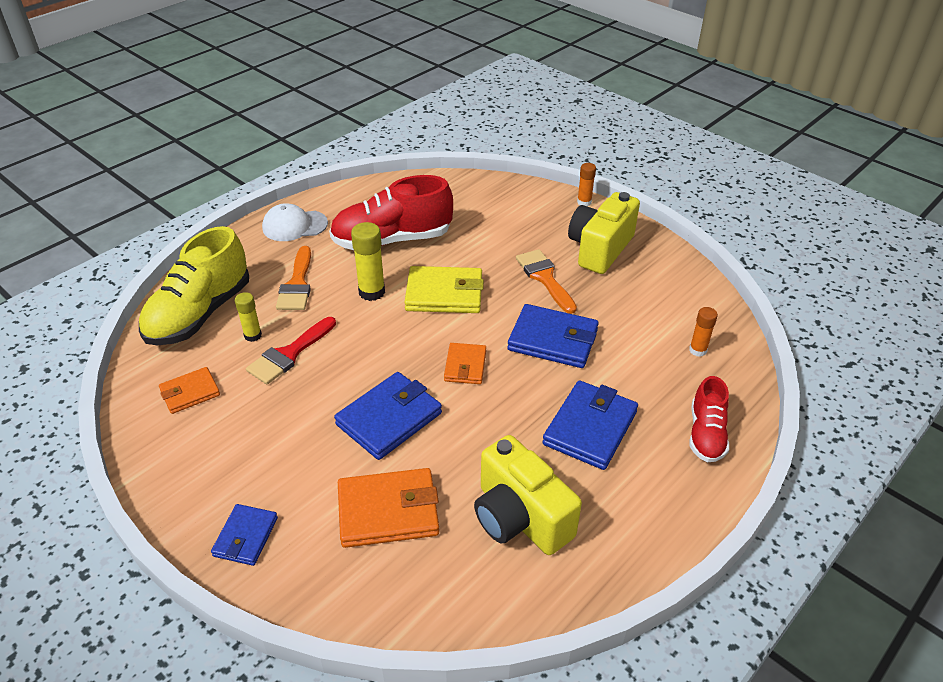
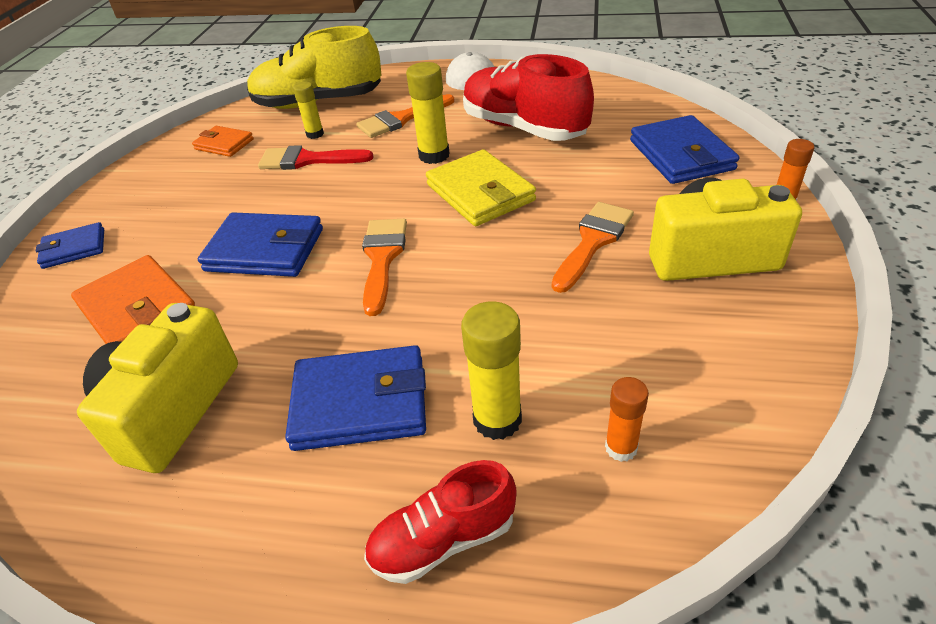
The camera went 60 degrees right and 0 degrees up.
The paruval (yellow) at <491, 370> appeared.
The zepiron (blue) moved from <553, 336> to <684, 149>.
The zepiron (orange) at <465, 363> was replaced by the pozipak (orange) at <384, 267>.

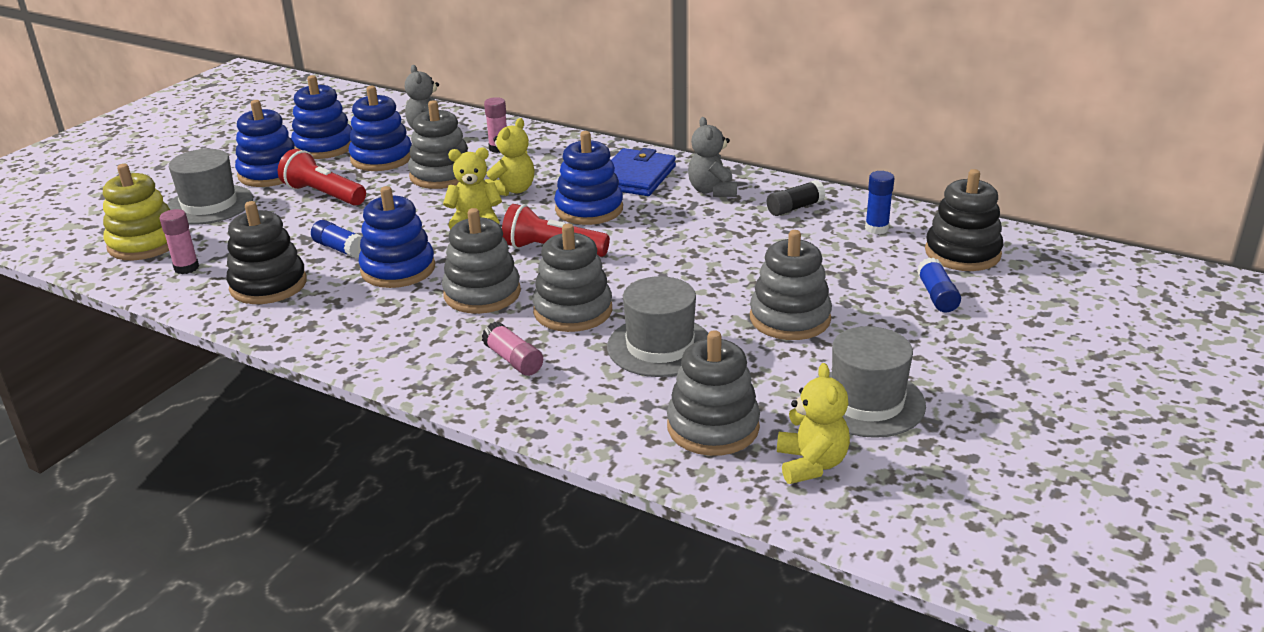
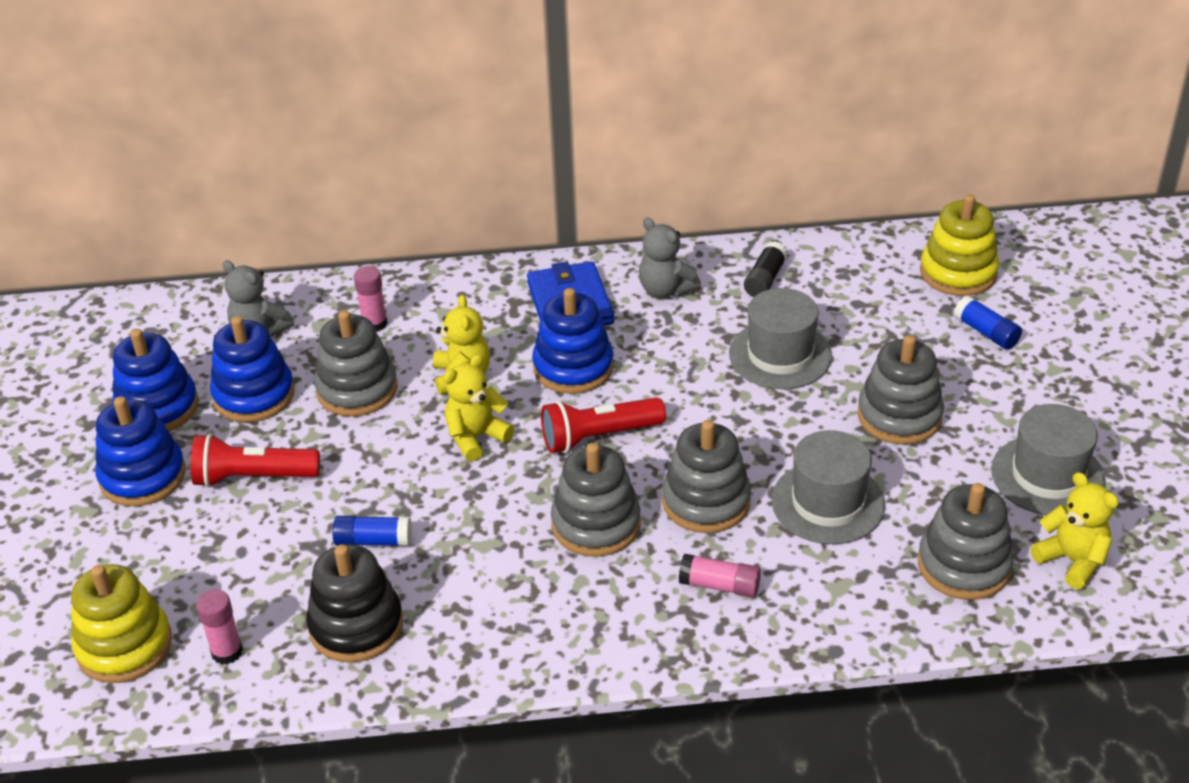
The camera went 35 degrees left and 10 degrees up.
The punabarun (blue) at <397, 237> disappeared.
The paruval (blue) at <879, 202> disappeared.
The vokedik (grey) moved from <210, 187> to <780, 338>.
The punabarun (black) at <964, 220> became the punabarun (yellow) at <959, 245>.

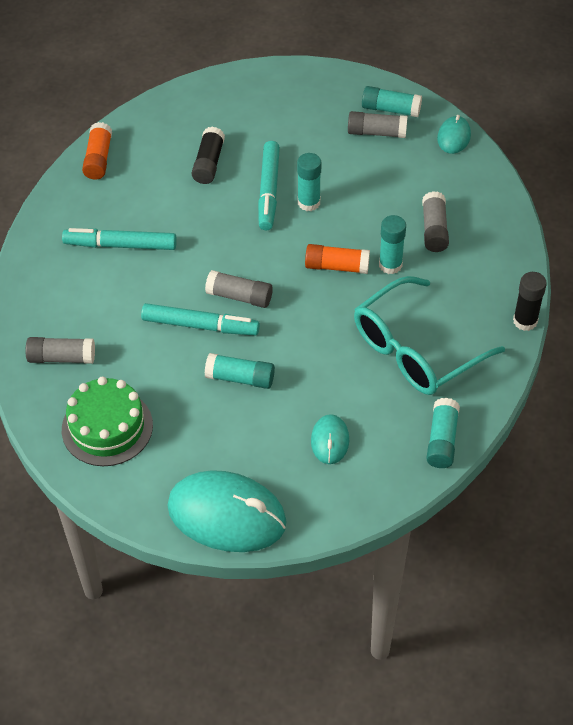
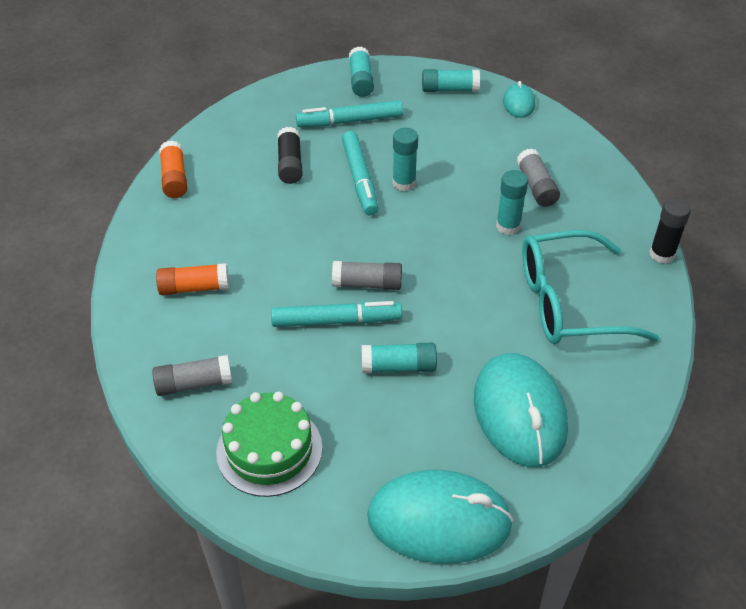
The camera went 15 degrees left and 5 degrees down.
The paruval (grey) at <378, 124> disappeared.
The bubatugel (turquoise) moved from <119, 239> to <349, 113>.
The paruval (orange) moved from <337, 259> to <192, 279>.
The paruval (turquoise) moved from <443, 433> to <361, 71>.
The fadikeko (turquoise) at <429, 335> turned 45 degrees clockwise.
The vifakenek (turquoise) at <330, 439> changed to 2.08 times the size.

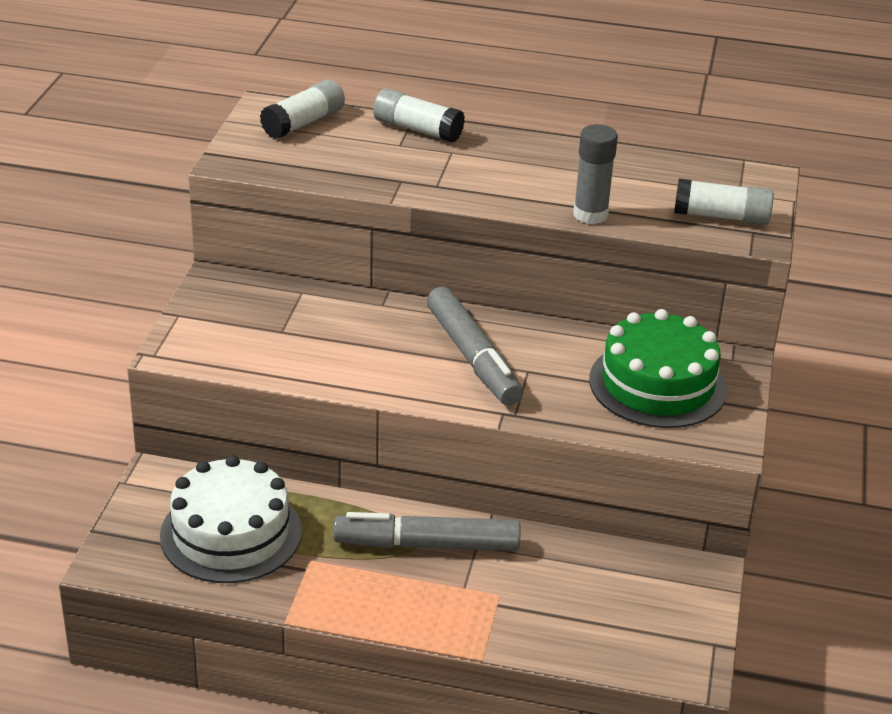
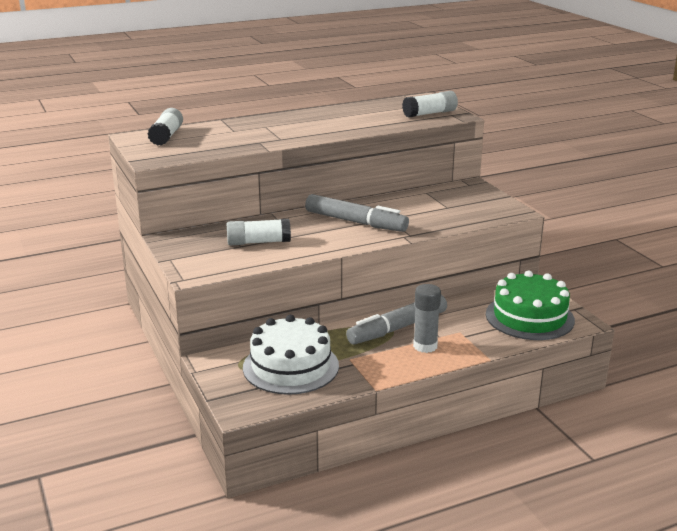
The camera went 35 degrees left and 10 degrees down.
The paruval (white) moved from <419, 115> to <259, 232>.
The paruval (grey) moved from <595, 174> to <427, 318>.
The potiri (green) moved from <658, 368> to <530, 305>.

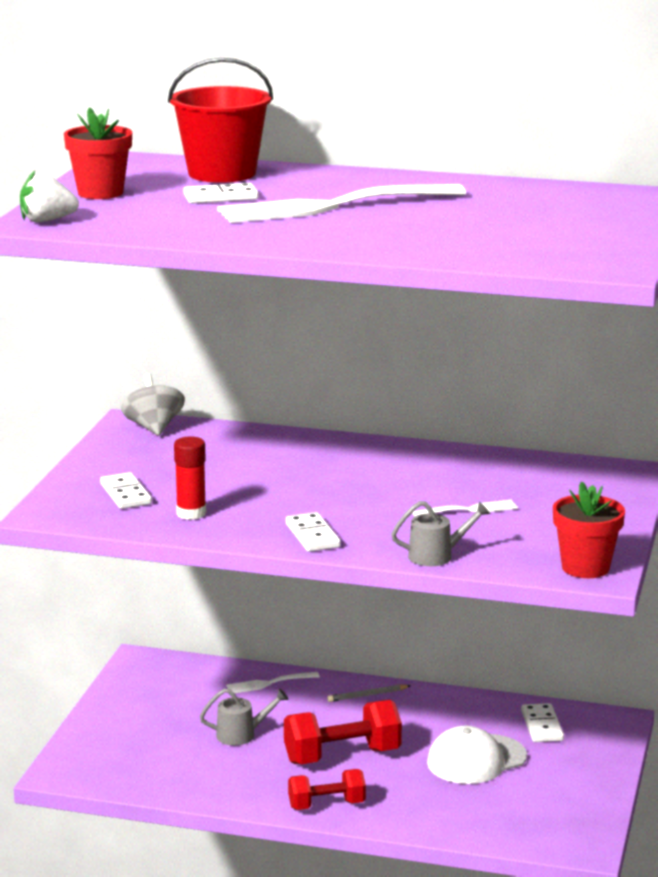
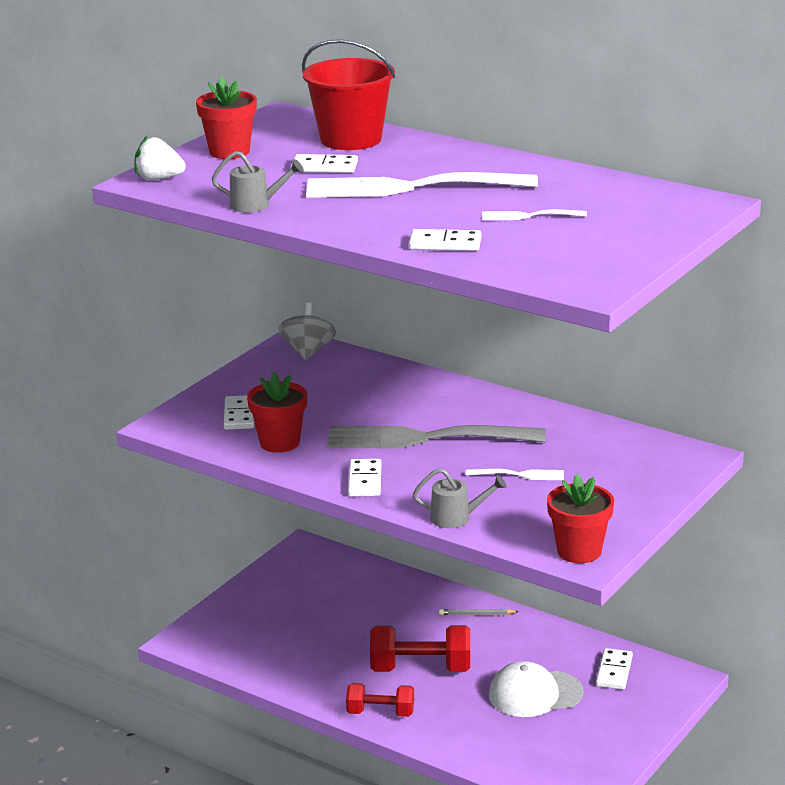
The camera went 20 degrees right and 5 degrees up.
The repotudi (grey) at <436, 437> appeared.
The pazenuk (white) at <445, 240> appeared.
The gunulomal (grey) moved from <244, 717> to <258, 182>.
The repotudi (white) moved from <273, 682> to <534, 214>.
The paruval (red) at <190, 478> was replaced by the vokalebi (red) at <277, 412>.

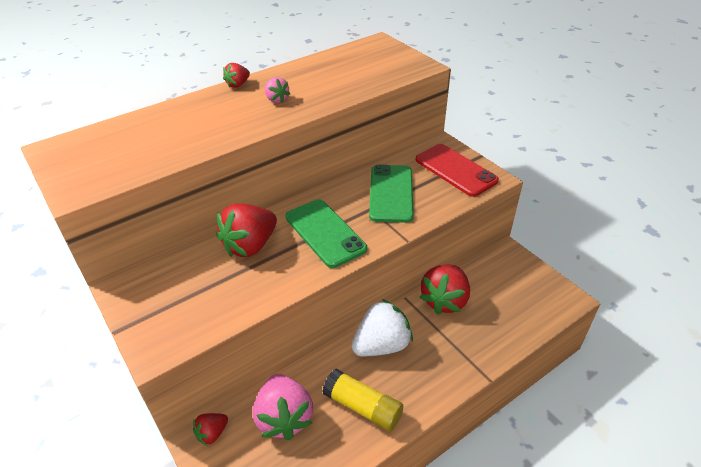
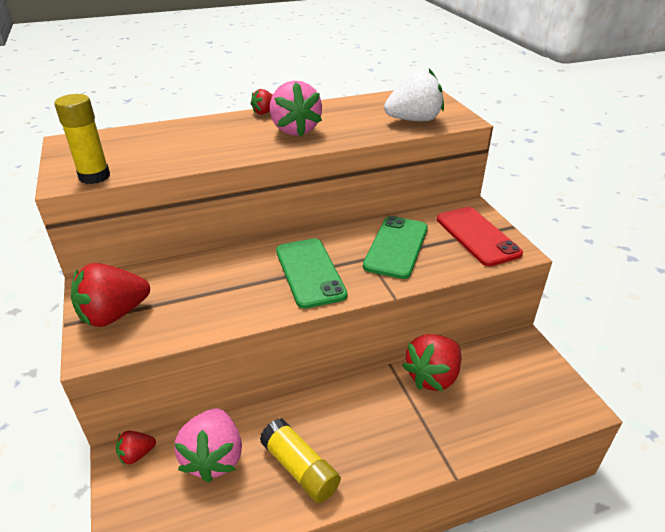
The camera went 15 degrees right and 5 degrees down.
The paruval (yellow) at <82, 139> appeared.
The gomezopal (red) moved from <246, 230> to <110, 295>.
The gomezopal (white) moved from <382, 327> to <414, 95>.
The gomezopal (pink) at <277, 90> changed to 1.98 times the size.

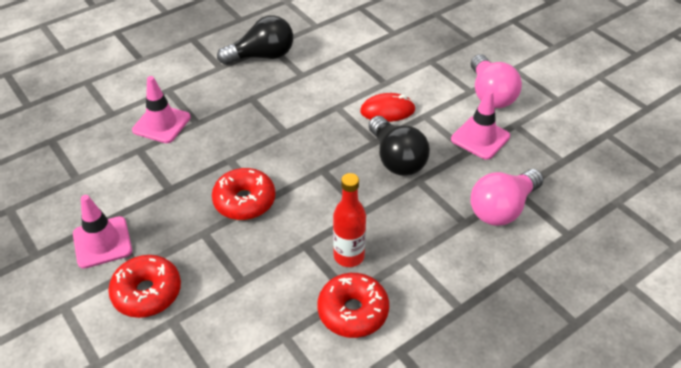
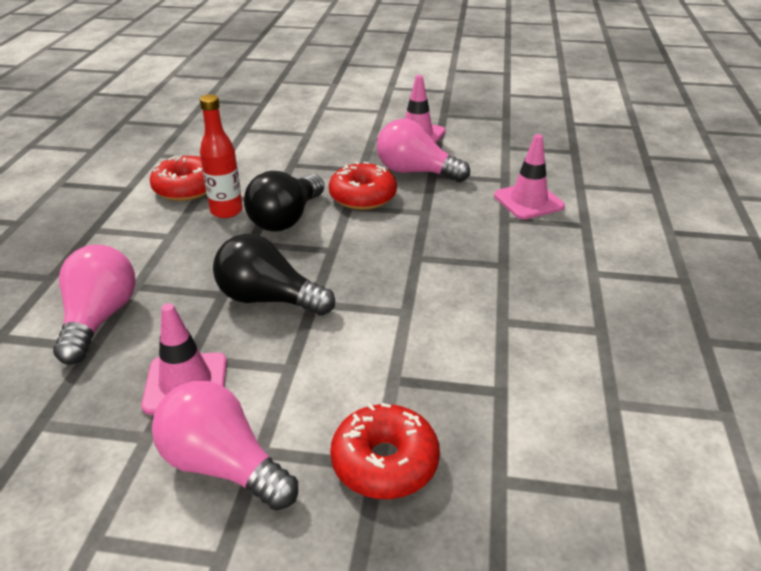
The camera went 135 degrees right and 10 degrees down.
The vifakenek (red) at <388, 107> disappeared.
The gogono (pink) at <423, 150> appeared.
The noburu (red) moved from <144, 286> to <385, 451>.
The gogono (black) moved from <255, 40> to <284, 201>.

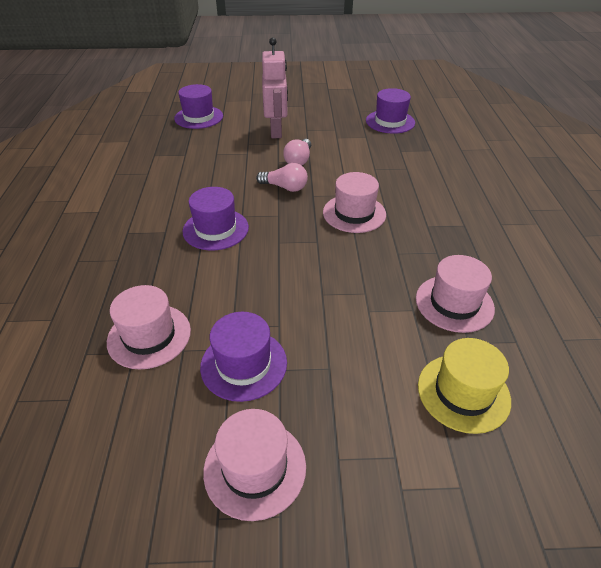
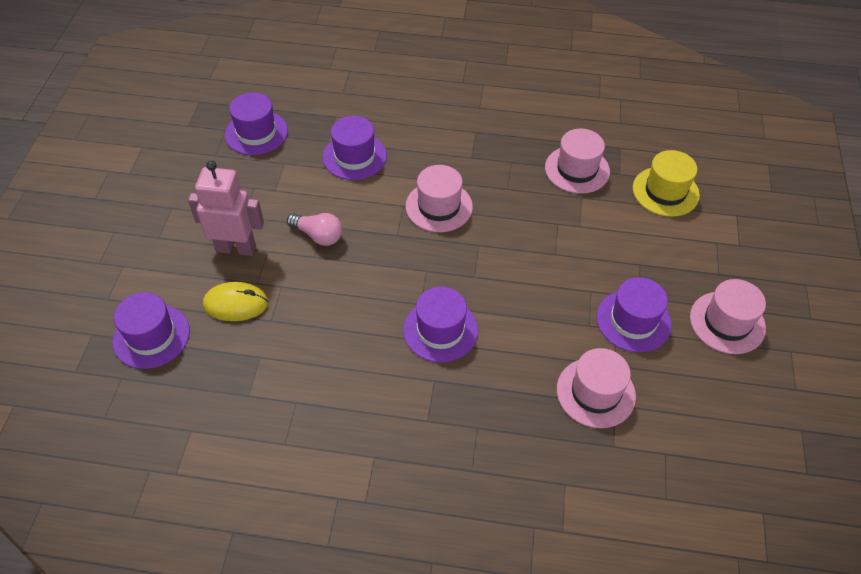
The camera went 80 degrees left and 10 degrees up.
The gogono (pink) at <282, 177> disappeared.
The vifakenek (yellow) at <235, 301> appeared.
The vokedik (purple) at <355, 148> appeared.

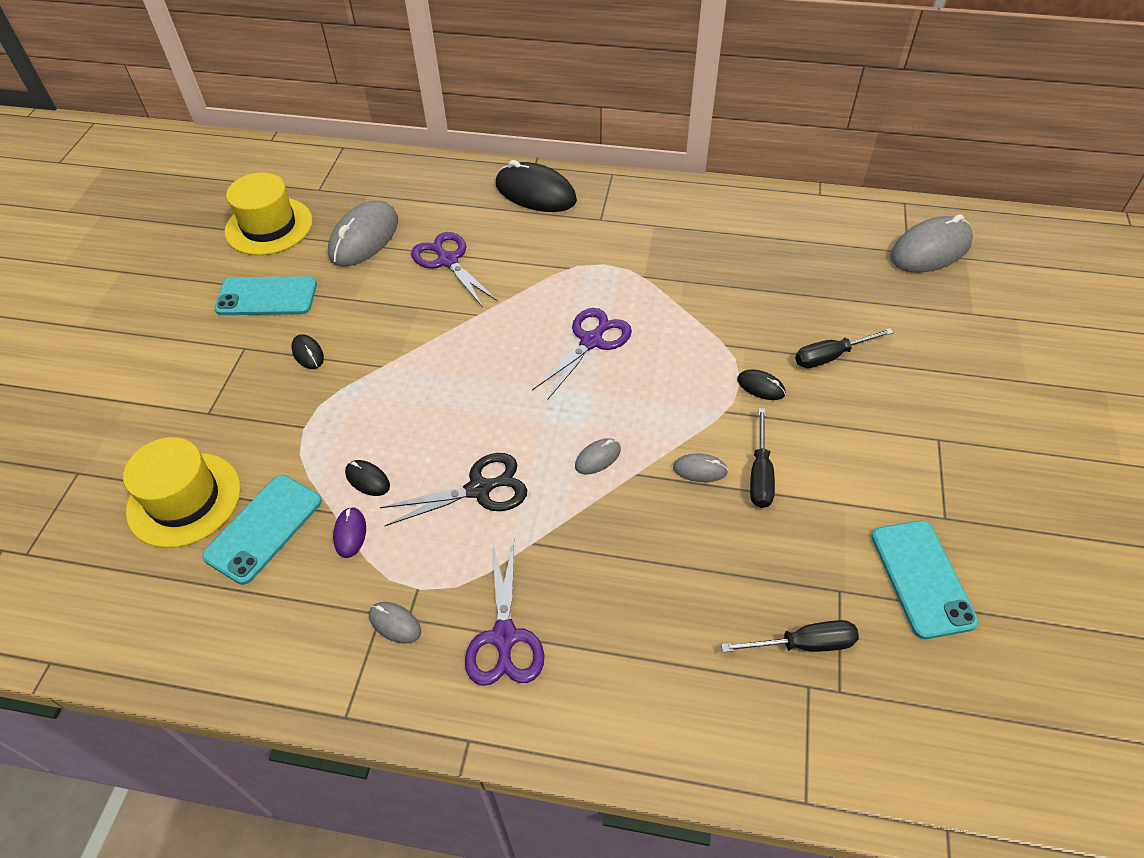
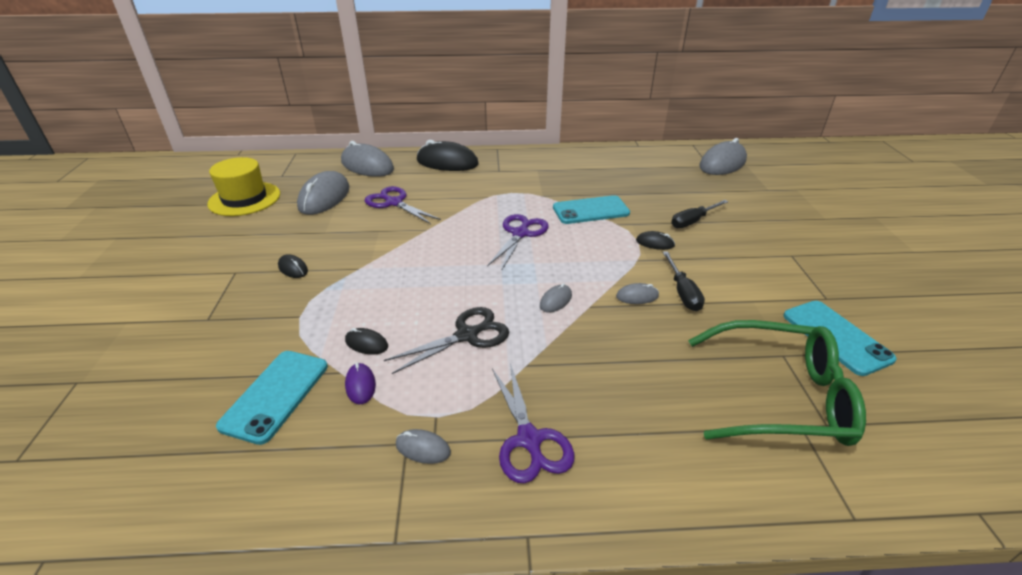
The camera went 15 degrees left and 15 degrees down.
The vokedik (yellow) at <182, 492> disappeared.
The vifakenek (grey) at <367, 159> appeared.
The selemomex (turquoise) moved from <265, 295> to <591, 209>.
The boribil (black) at <790, 636> was replaced by the fadikeko (green) at <777, 383>.

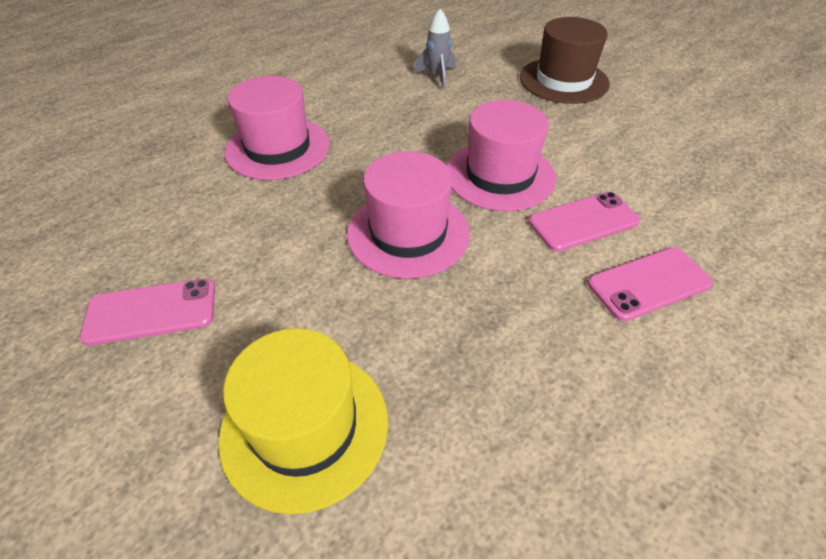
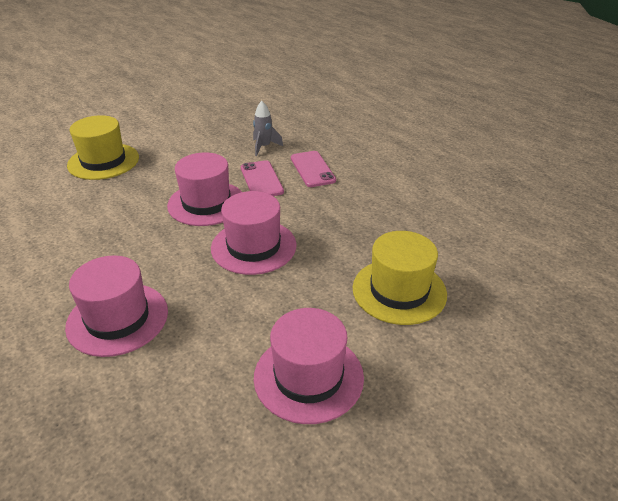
The camera went 85 degrees left and 10 degrees down.
The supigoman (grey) moved from <434, 49> to <268, 128>.
The selemomex (pink) at <147, 312> was replaced by the vokedik (pink) at <309, 366>.
The vokedik (brown) at <565, 60> became the vokedik (yellow) at <103, 147>.

